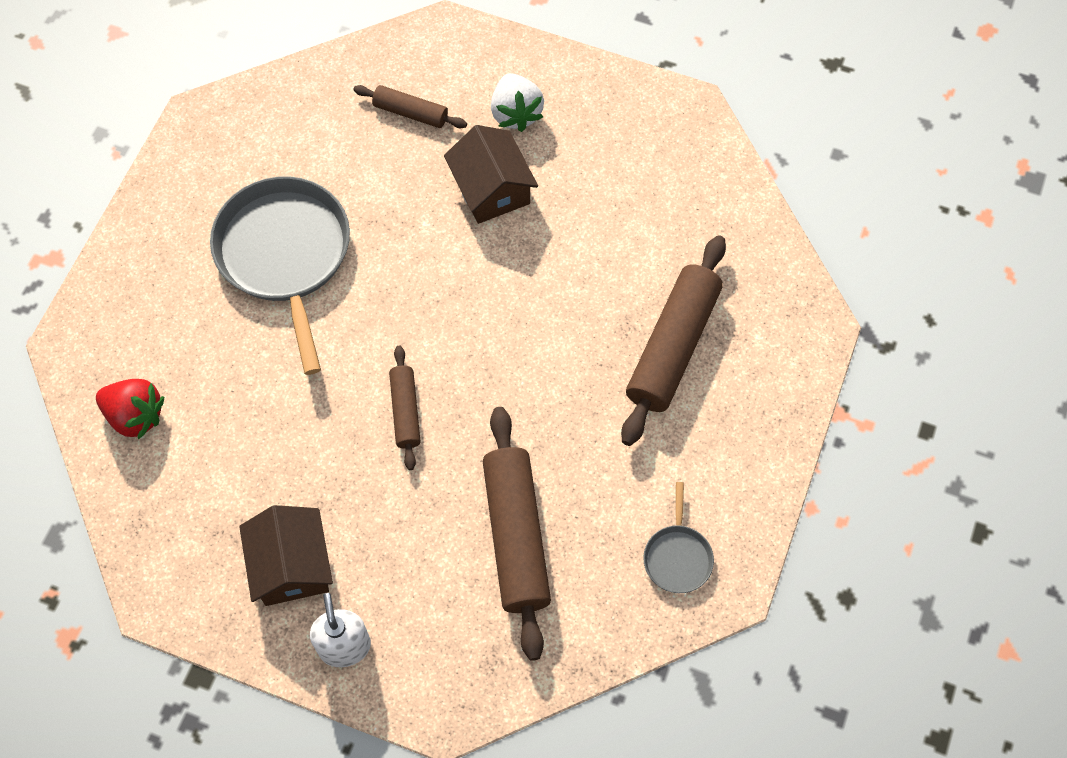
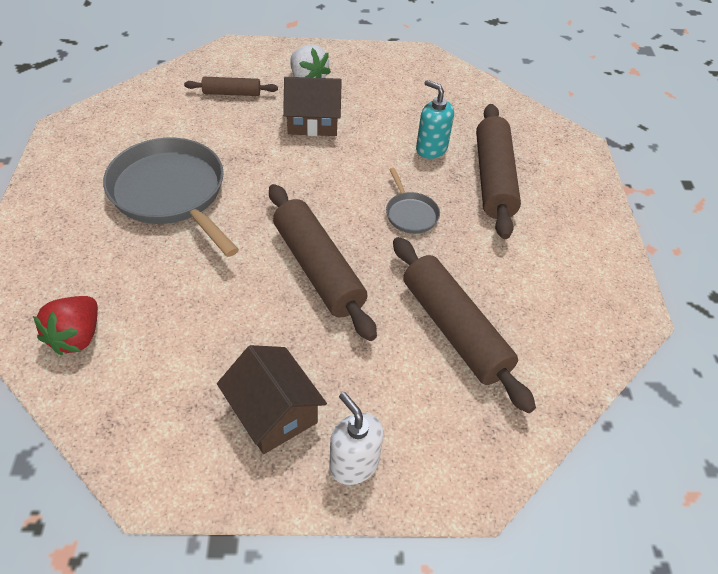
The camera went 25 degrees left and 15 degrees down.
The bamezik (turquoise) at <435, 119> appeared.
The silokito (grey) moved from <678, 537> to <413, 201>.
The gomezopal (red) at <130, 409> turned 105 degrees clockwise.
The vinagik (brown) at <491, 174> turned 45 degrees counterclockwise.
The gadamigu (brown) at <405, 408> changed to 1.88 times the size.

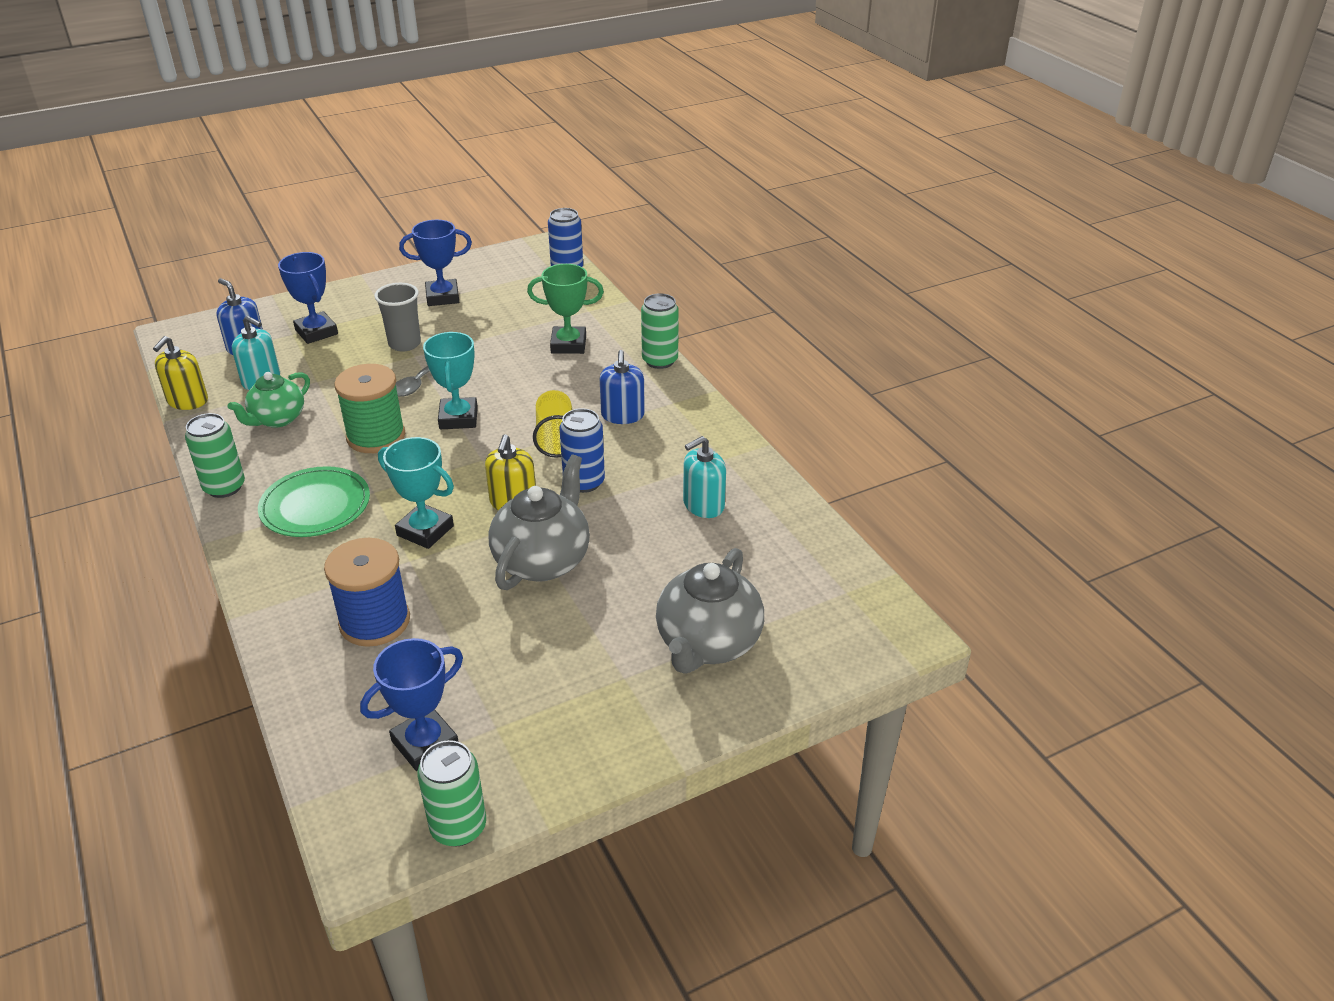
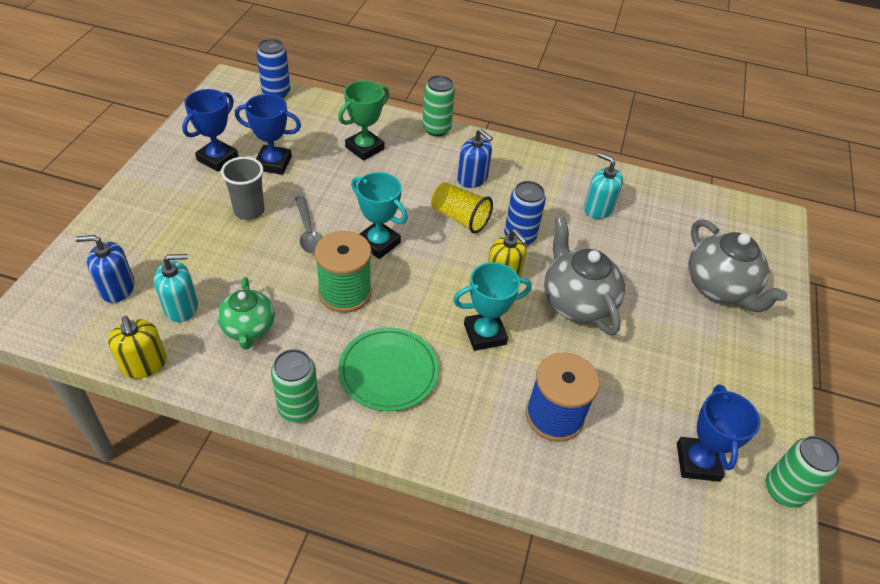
The camera went 50 degrees left and 10 degrees up.
The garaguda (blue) moved from <308, 298> to <268, 134>.
The bamezik (turquoise) at <704, 477> turned 120 degrees clockwise.

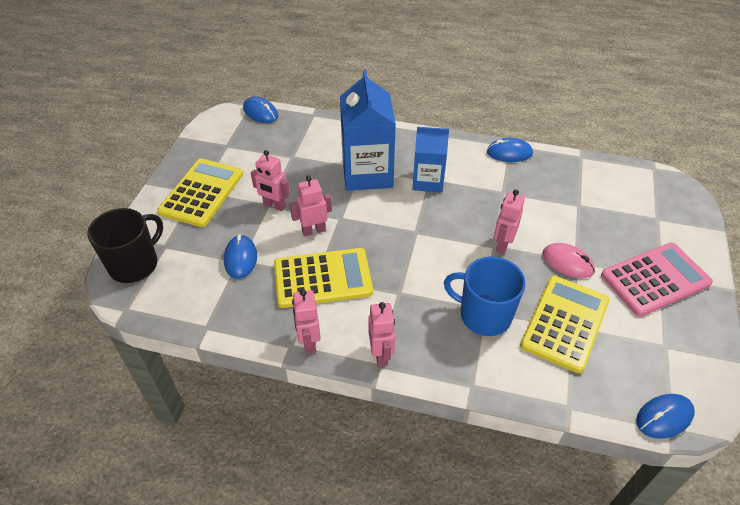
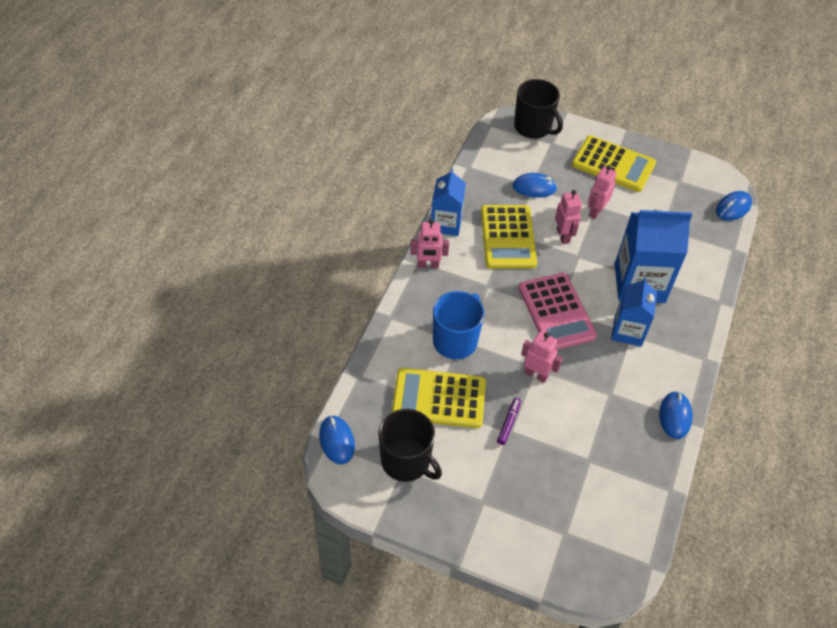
The camera went 95 degrees right and 5 degrees up.
The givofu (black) at <410, 445> appeared.
The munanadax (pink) moved from <657, 280> to <557, 311>.
The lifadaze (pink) at <306, 321> was replaced by the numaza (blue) at <448, 202>.
The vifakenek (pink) at <568, 260> was replaced by the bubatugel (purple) at <509, 421>.
The munanadax (yellow) at <565, 324> turned 150 degrees clockwise.

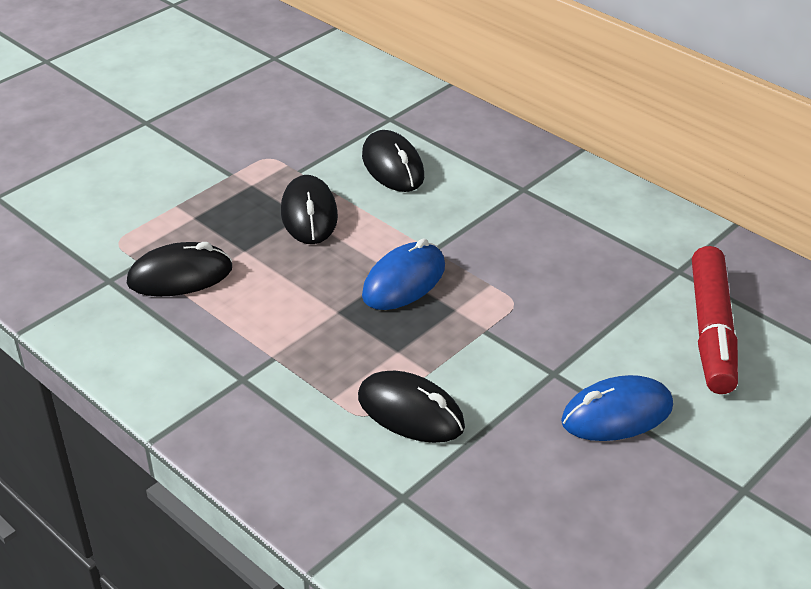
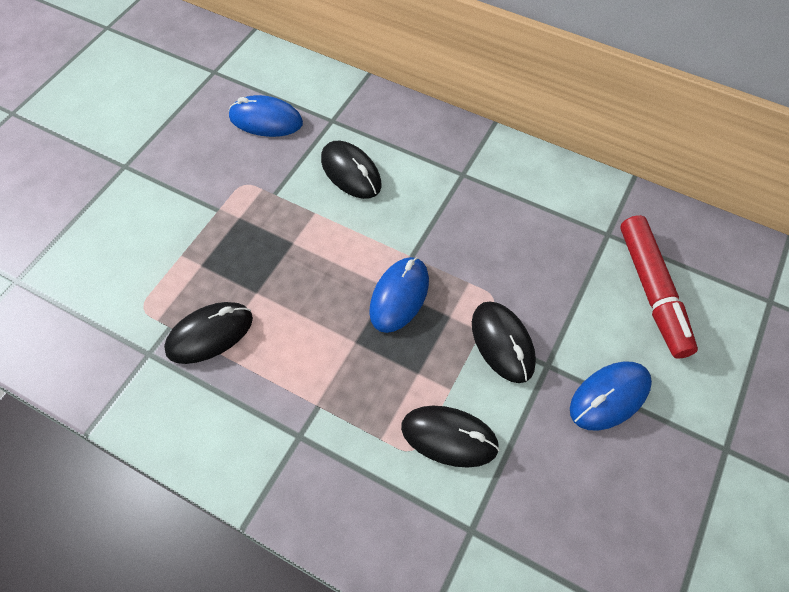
The camera went 15 degrees left and 20 degrees up.
The vifakenek (blue) at <266, 116> appeared.
The vifakenek (black) moved from <309, 209> to <504, 342>.

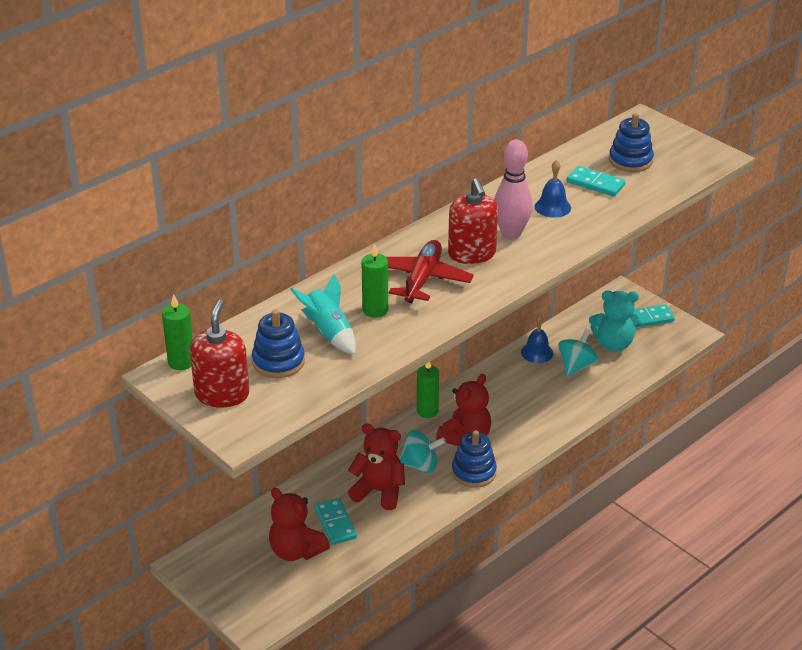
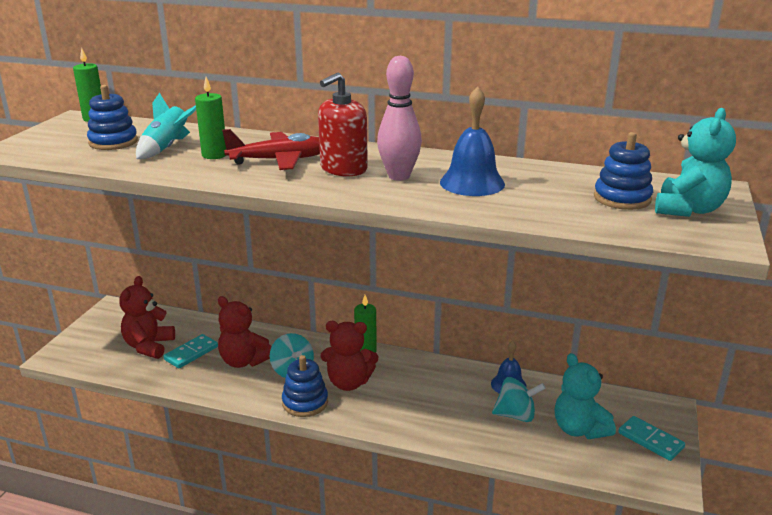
The camera went 60 degrees right and 10 degrees down.
The bamezik (red) at <219, 353> disappeared.
The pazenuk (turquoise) at <596, 181> disappeared.
The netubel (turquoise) at <695, 162> appeared.
The netubel (red) at <376, 466> turned 135 degrees clockwise.
The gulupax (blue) at <553, 189> changed to 1.52 times the size.

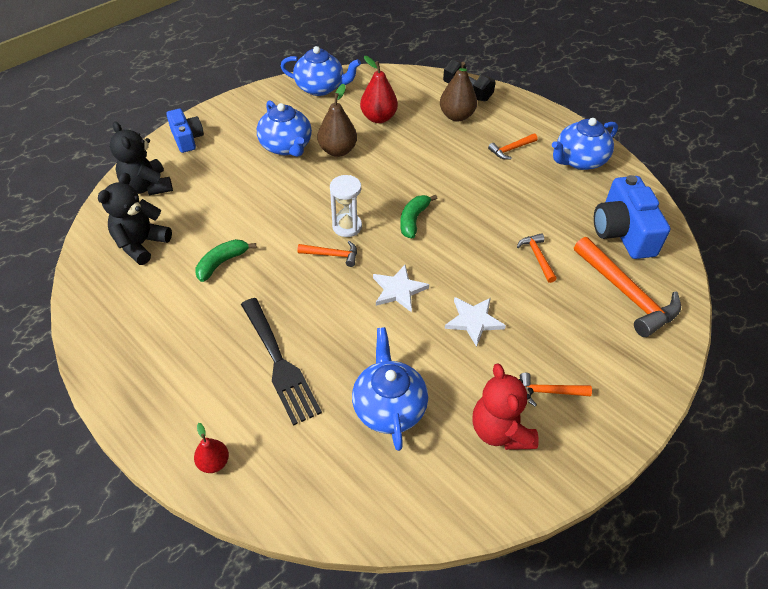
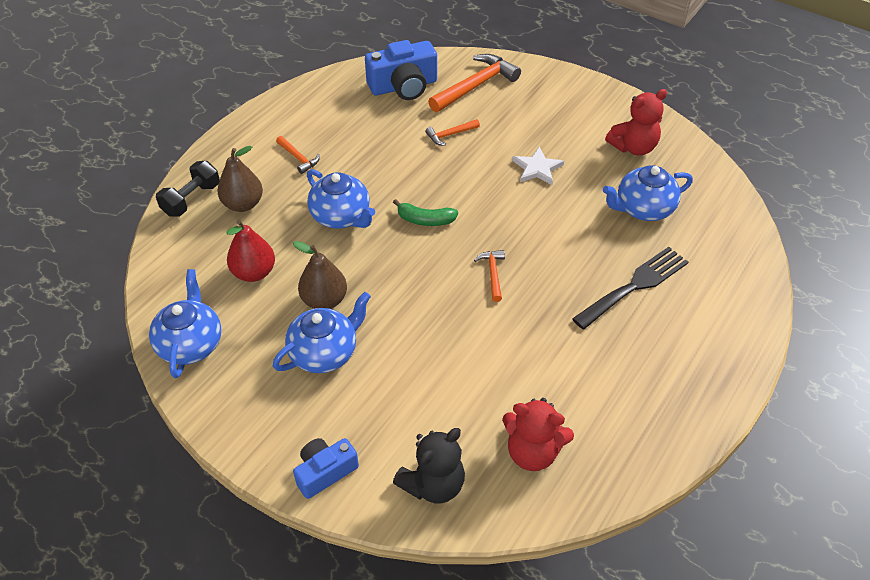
The camera went 100 degrees left and 0 degrees up.
The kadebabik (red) at <211, 448> disappeared.
The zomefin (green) at <225, 260> disappeared.
The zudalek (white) at <346, 206> disappeared.
The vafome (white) at <401, 289> disappeared.
The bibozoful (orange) at <556, 390> disappeared.
The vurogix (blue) moved from <585, 144> to <341, 199>.
The netubel (black) at <135, 219> became the netubel (red) at <538, 434>.

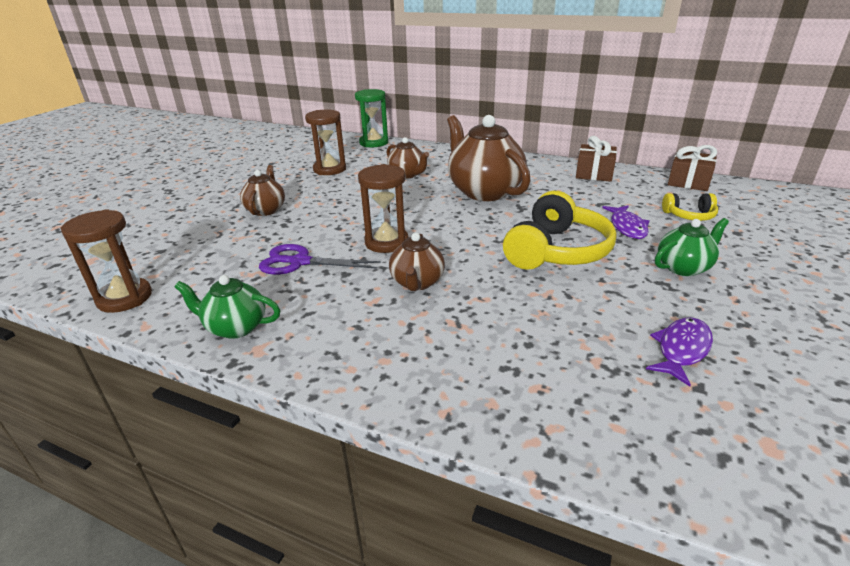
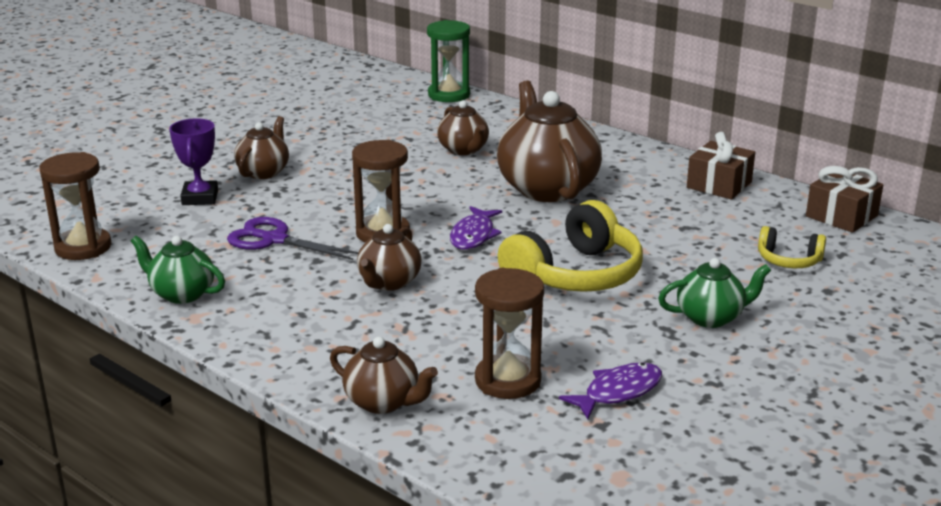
The camera went 15 degrees right and 5 degrees down.
The garaguda (purple) at <193, 161> appeared.
The vurogix (brown) at <384, 375> appeared.
The zudalek (brown) moved from <325, 142> to <509, 333>.
The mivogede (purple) moved from <626, 222> to <476, 228>.

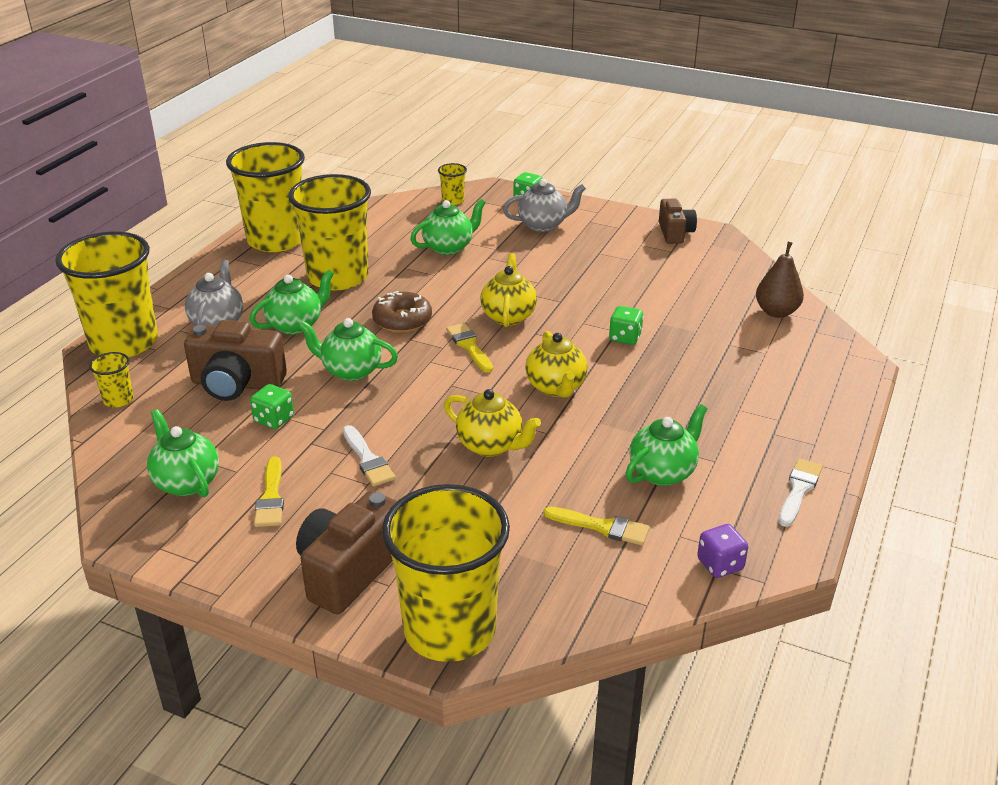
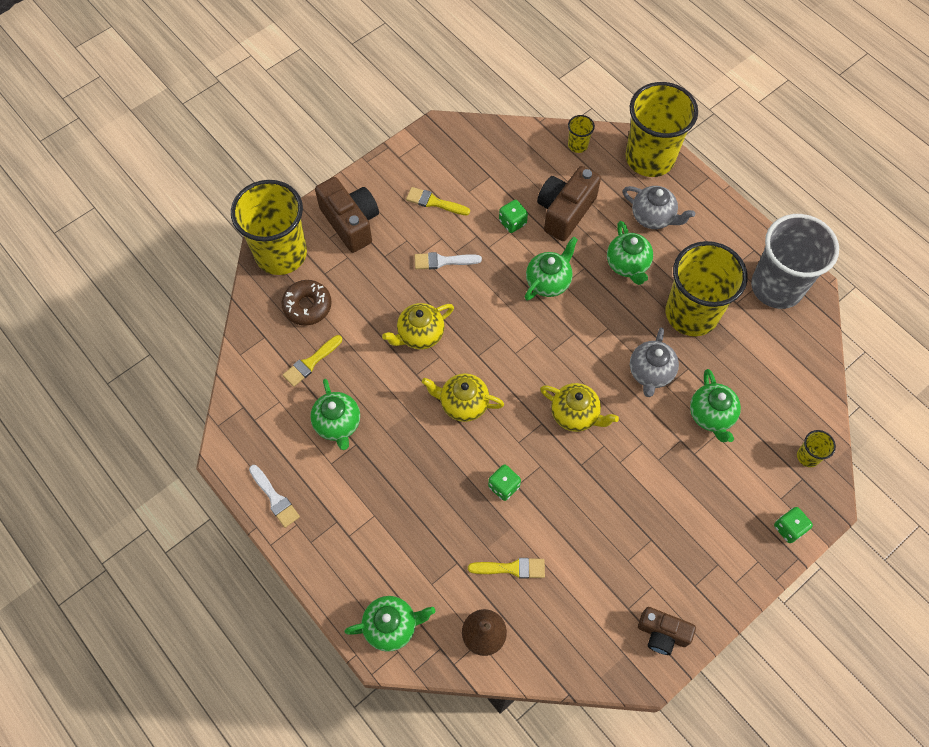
The camera went 115 degrees right and 30 degrees up.
The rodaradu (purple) at <722, 551> disappeared.
The vurogix (green) moved from <183, 453> to <389, 624>.
The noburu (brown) moved from <402, 312> to <306, 303>.
The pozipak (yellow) moved from <469, 348> to <506, 568>.
The vurogix (grey) moved from <544, 205> to <654, 362>.
The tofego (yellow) at <265, 197> became the tofego (grey) at <795, 261>.

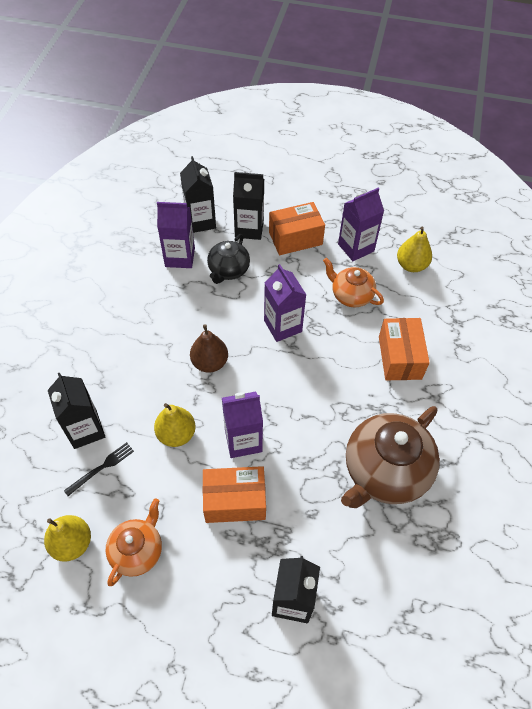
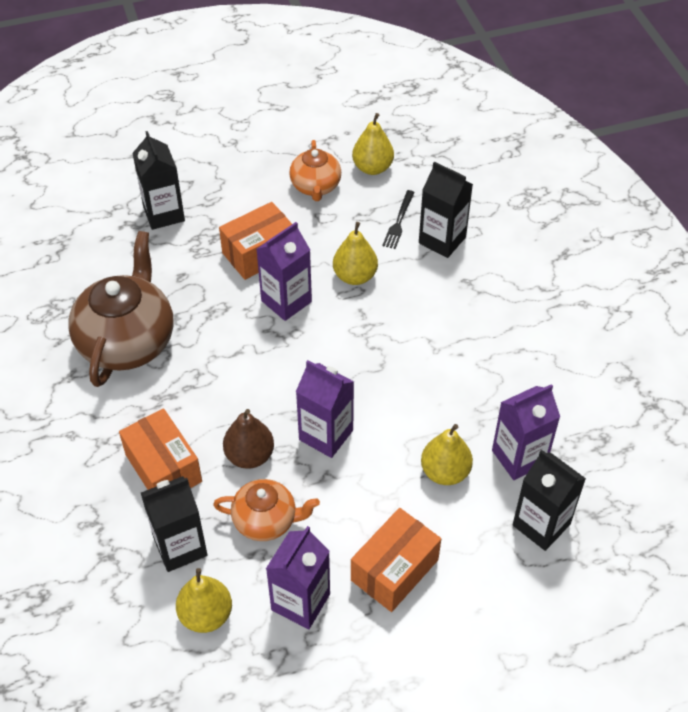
The camera went 150 degrees right and 5 degrees down.
The kadebabik (brown) moved from <209, 348> to <248, 439>.
The numaza (black) moved from <248, 206> to <174, 524>.
The vurogix (black) at <228, 259> was replaced by the kadebabik (yellow) at <447, 454>.

